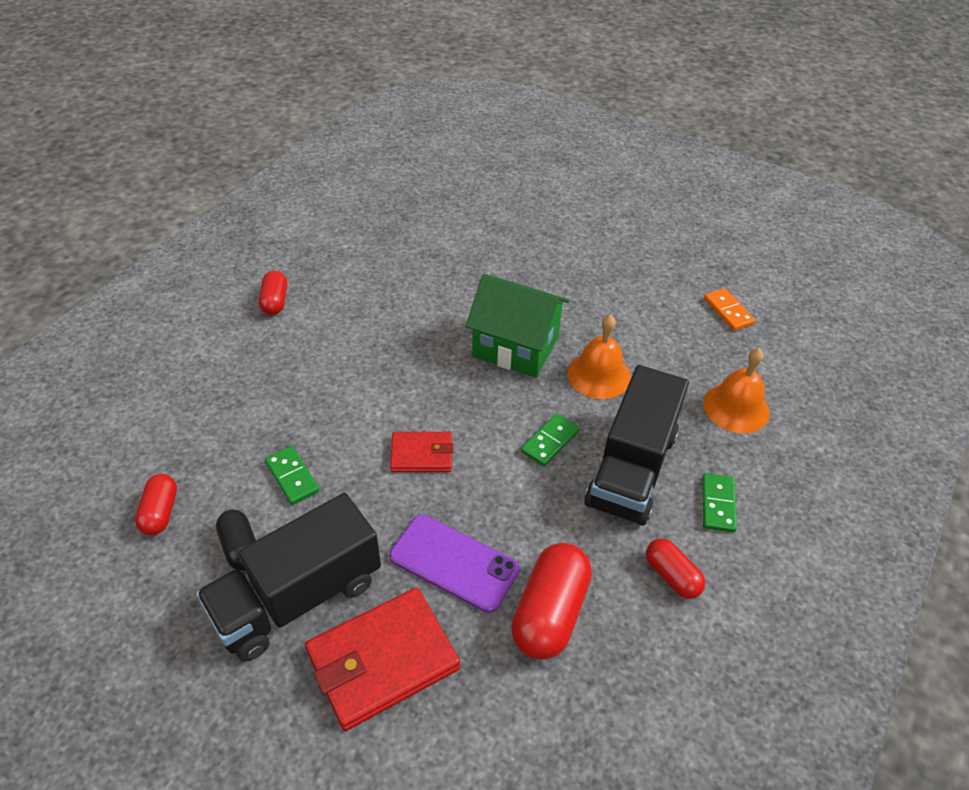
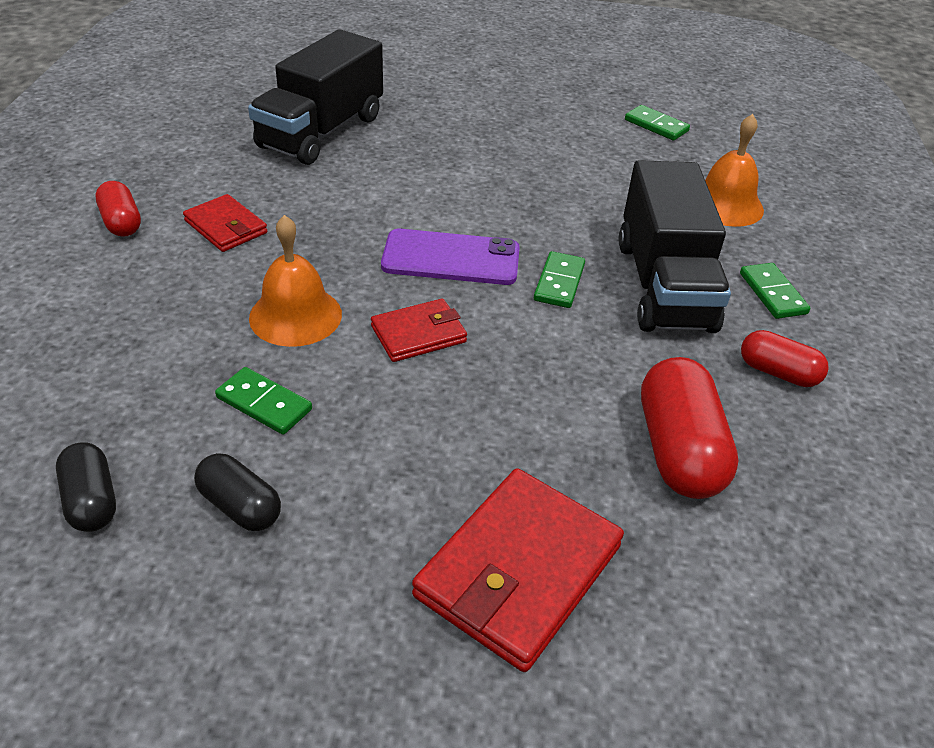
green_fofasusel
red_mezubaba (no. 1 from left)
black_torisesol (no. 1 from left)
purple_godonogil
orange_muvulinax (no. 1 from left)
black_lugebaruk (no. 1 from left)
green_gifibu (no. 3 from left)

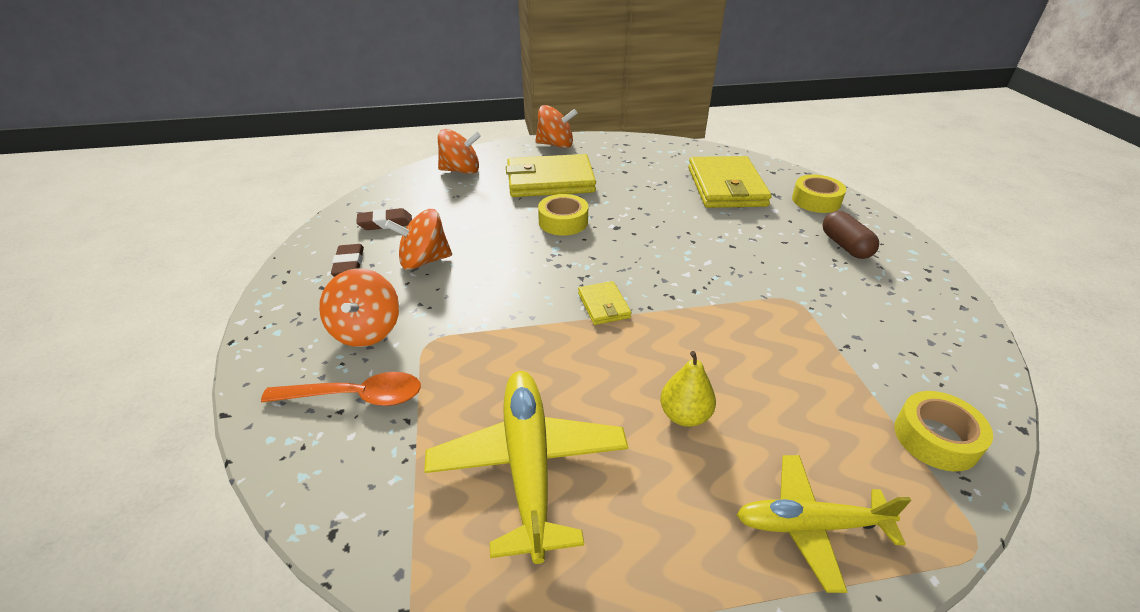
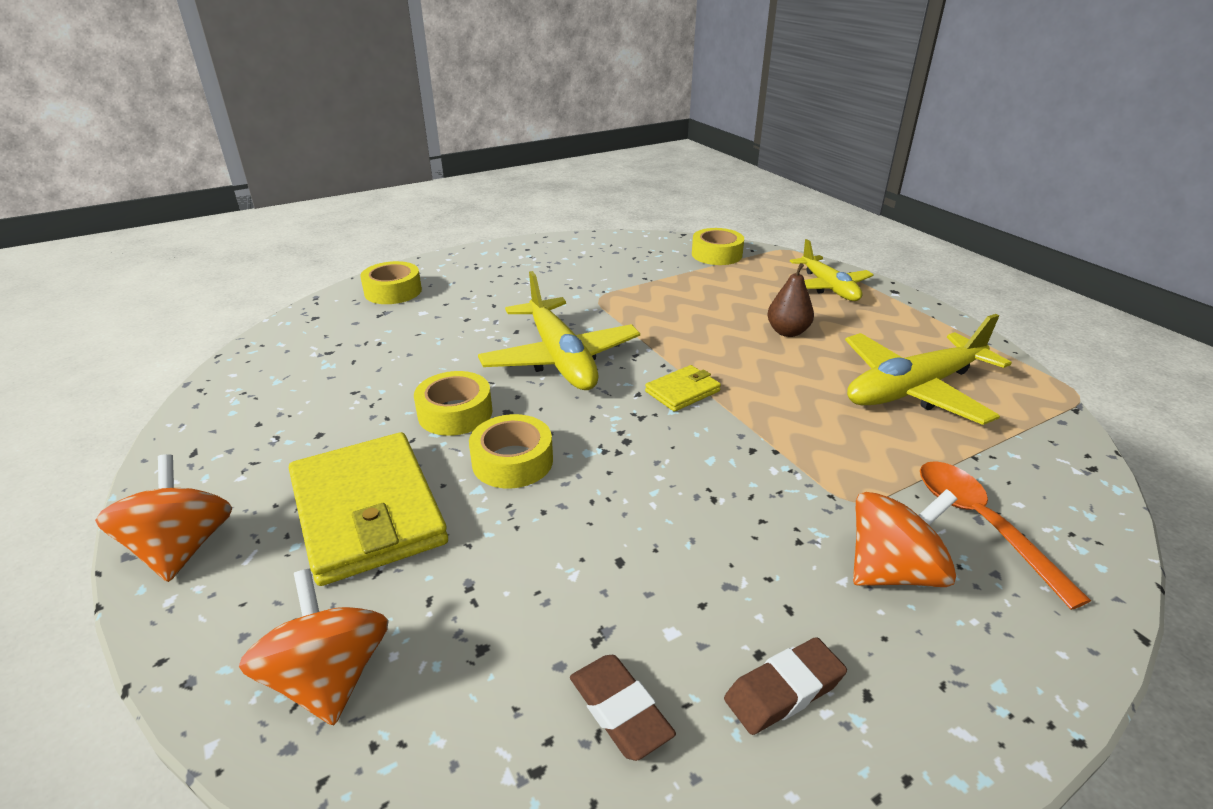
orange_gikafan (no. 2 from left in the first image)
yellow_mezubaba (no. 3 from left in the first image)
brown_lugebaruk
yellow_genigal (no. 2 from left)
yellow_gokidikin (no. 1 from left)
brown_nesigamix

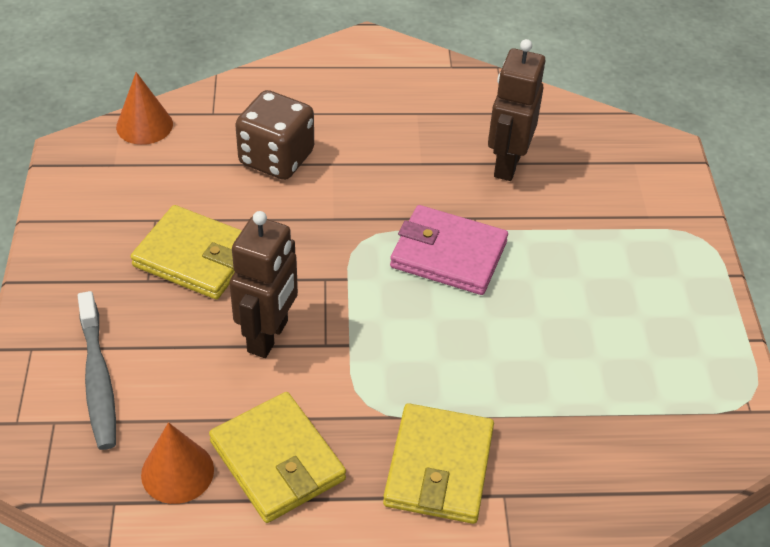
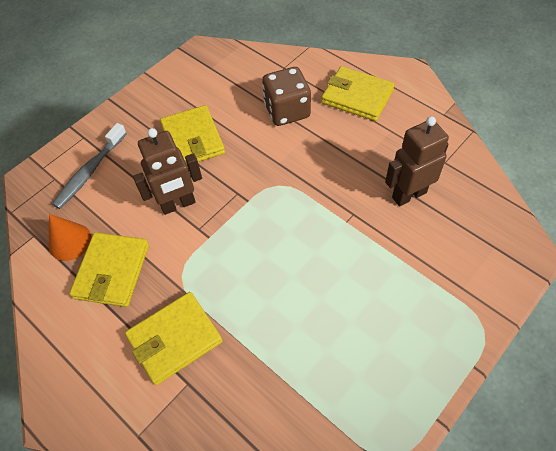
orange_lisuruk (no. 1 from left in the first image)
pink_mezubaba
yellow_mezubaba (no. 4 from left)

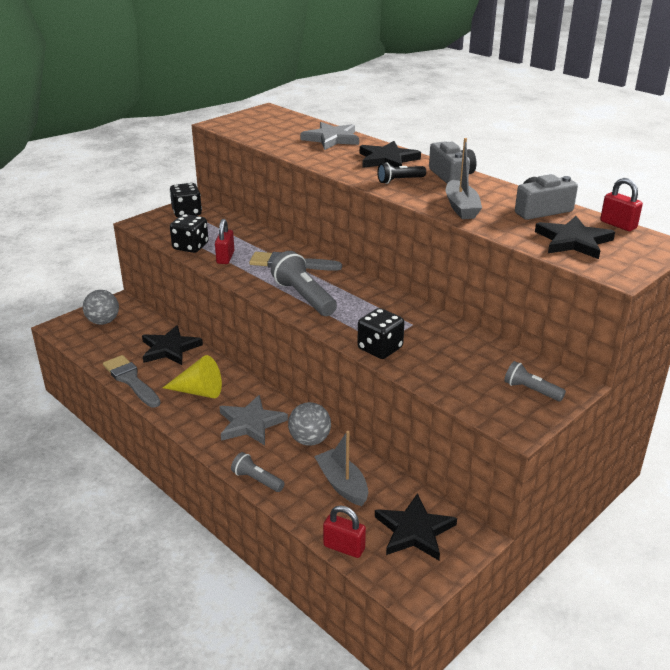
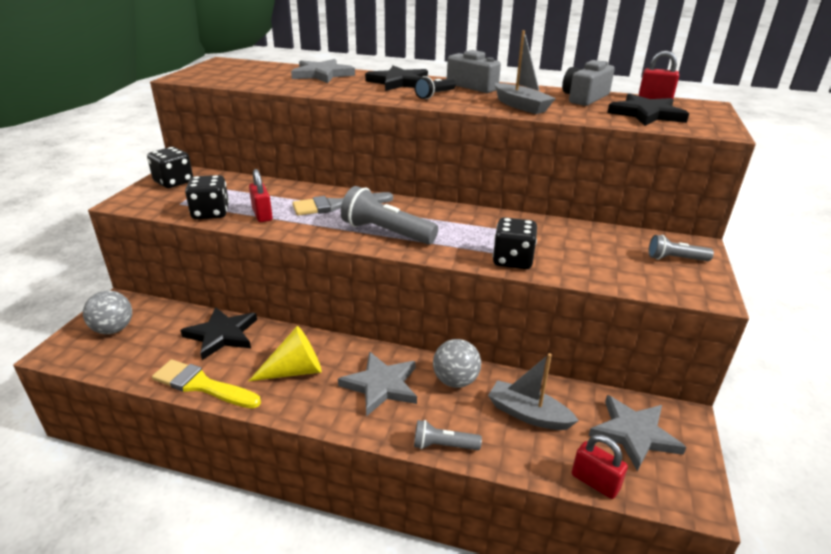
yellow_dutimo
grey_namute (no. 3 from left)
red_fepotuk (no. 2 from left)

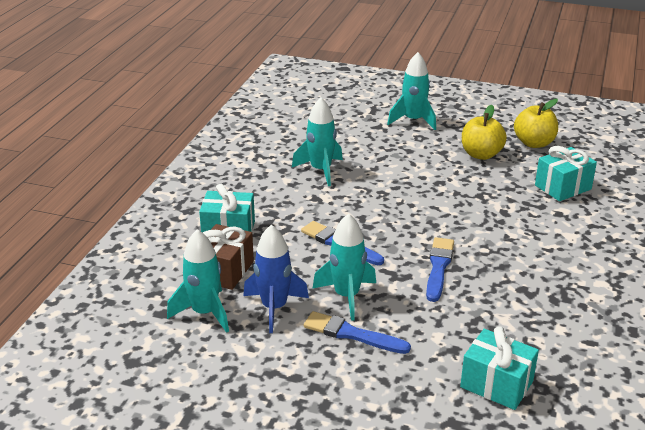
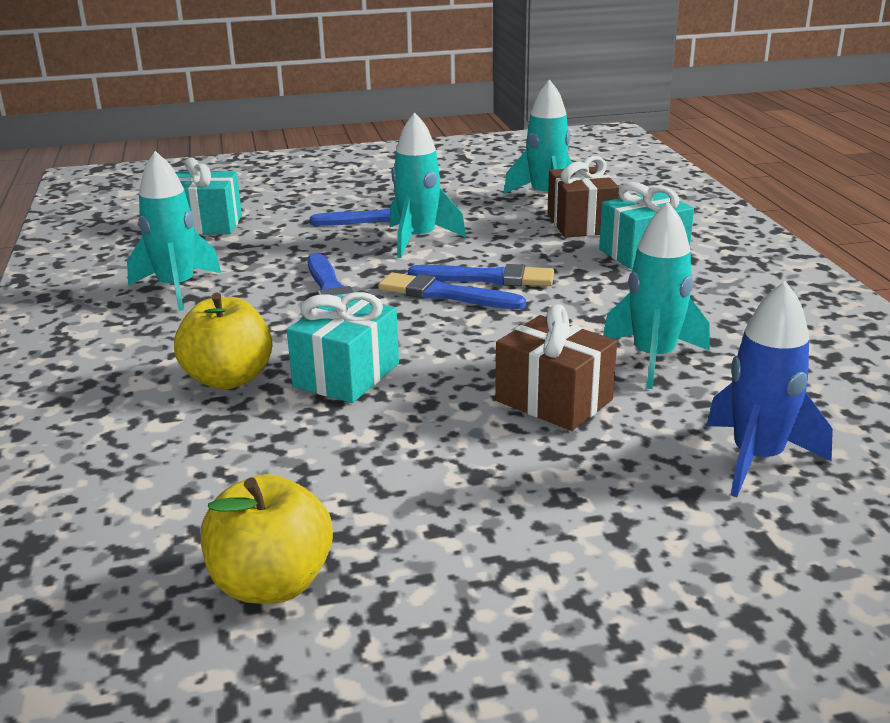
blue_dutimo (no. 3 from left)
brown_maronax (no. 1 from left)
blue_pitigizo
turquoise_pitigizo (no. 1 from left)
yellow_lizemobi (no. 1 from left)
turquoise_maronax (no. 2 from left)

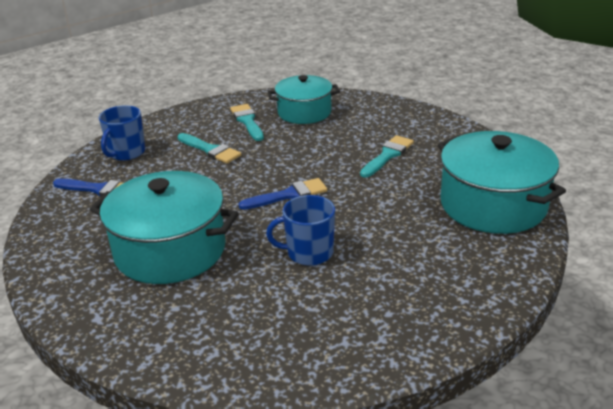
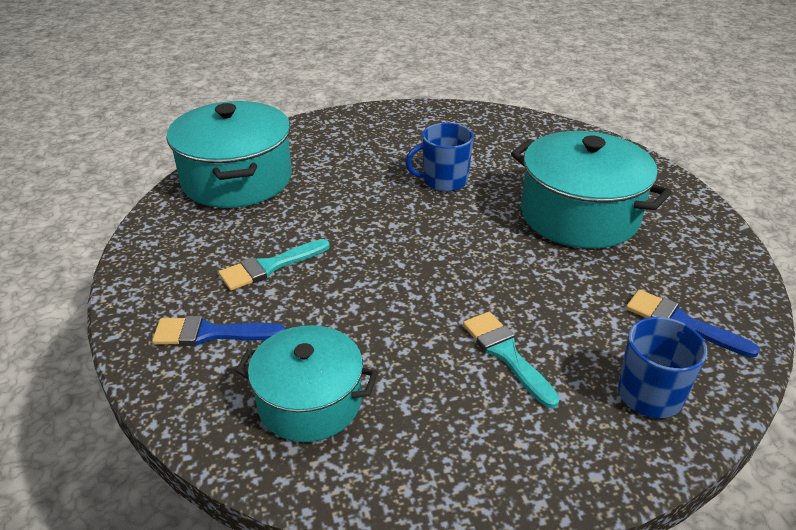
turquoise_dutimo (no. 2 from left in the first image)
blue_dutimo (no. 1 from left)
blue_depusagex (no. 1 from left)

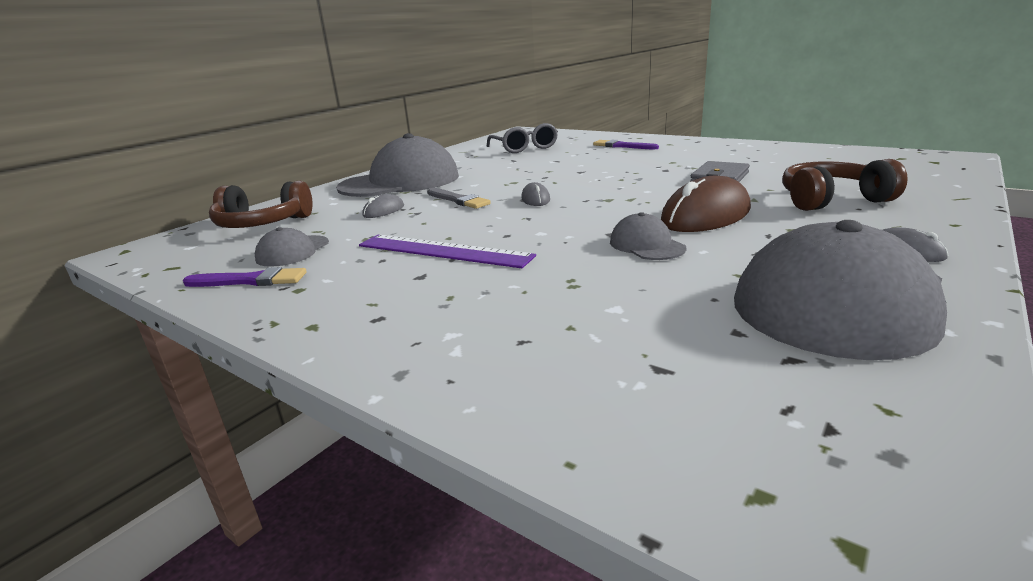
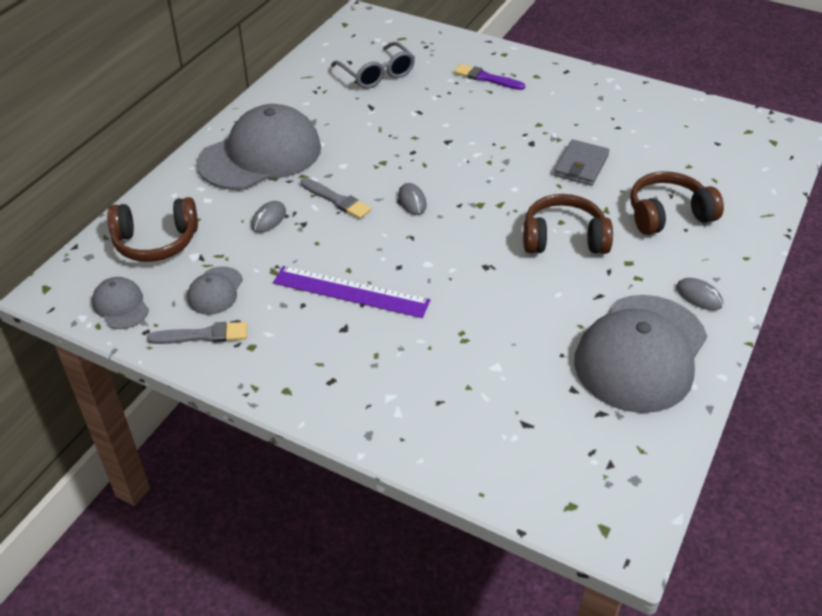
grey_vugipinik (no. 1 from left)
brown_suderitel (no. 2 from left)
grey_dutimo (no. 1 from left)

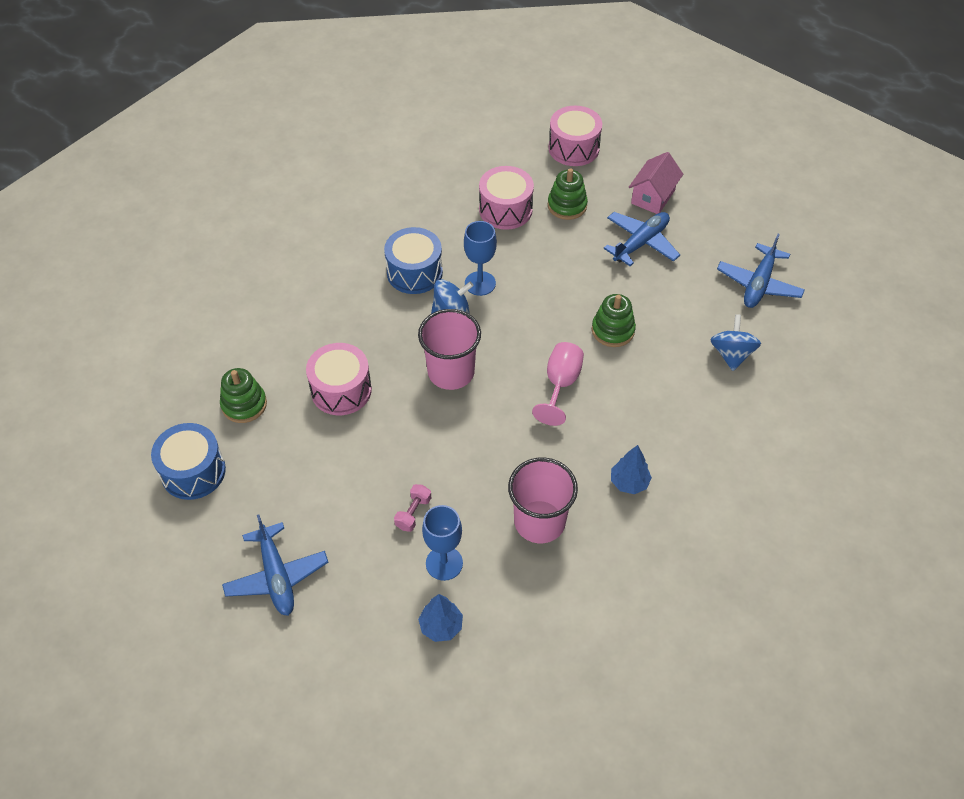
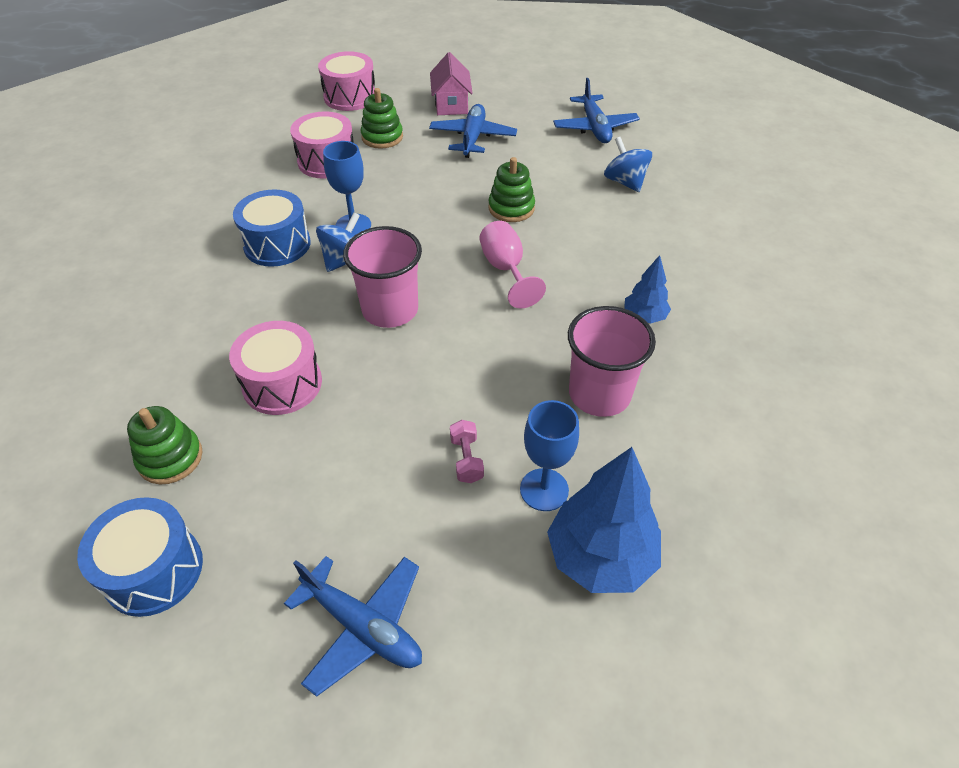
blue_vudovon (no. 1 from left)

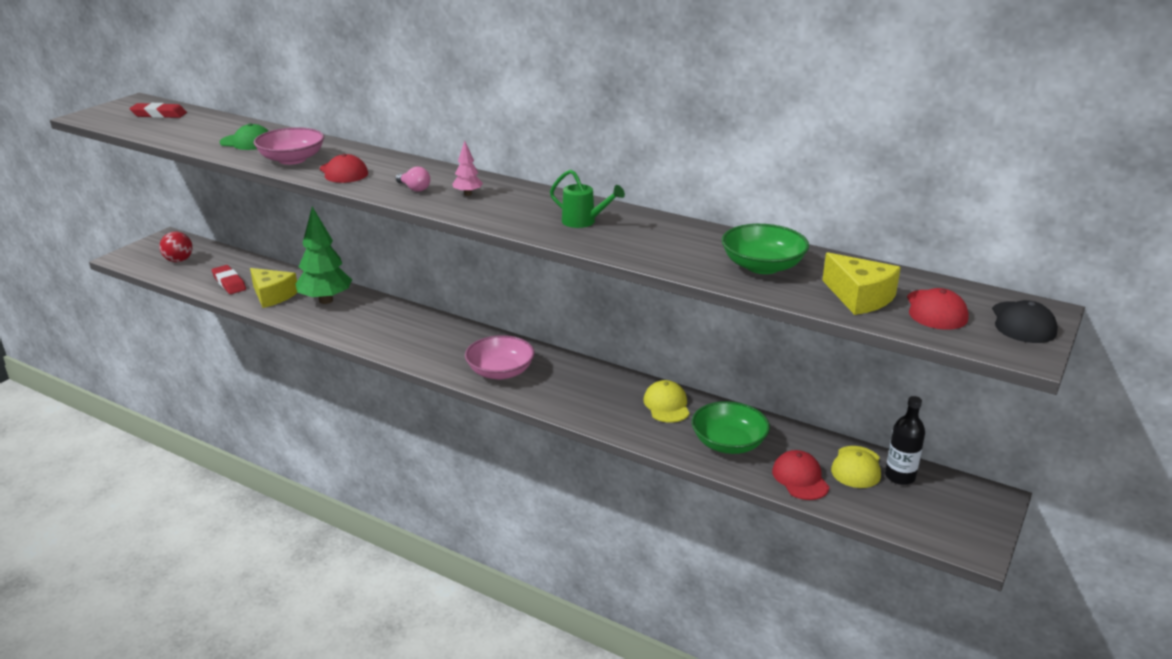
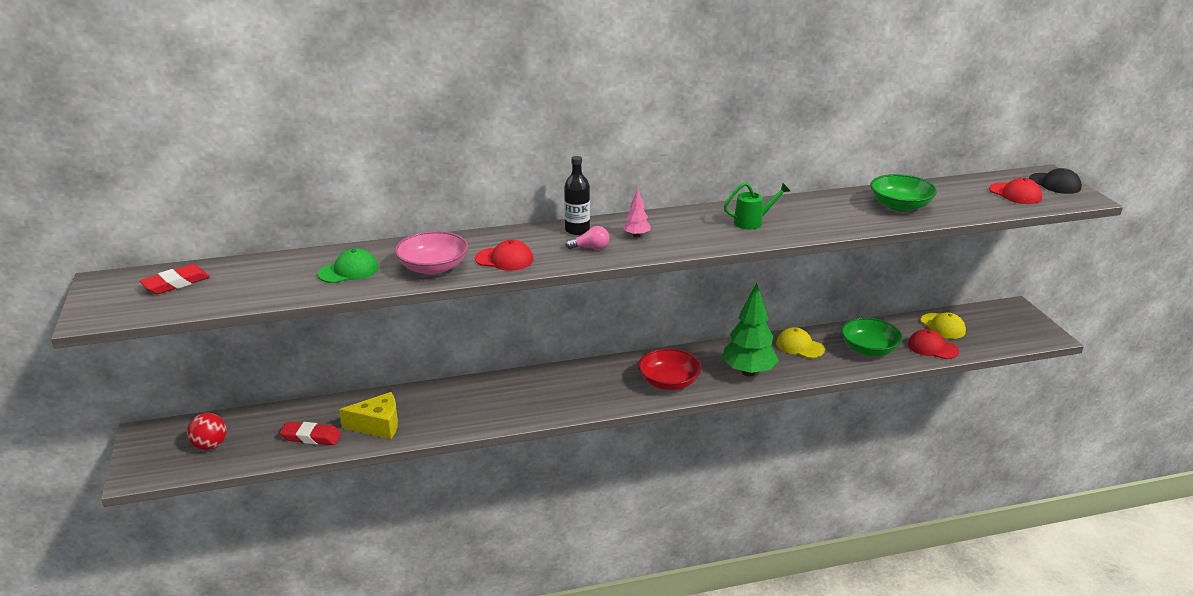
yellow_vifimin (no. 2 from left in the first image)
green_vudovon
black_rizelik
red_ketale

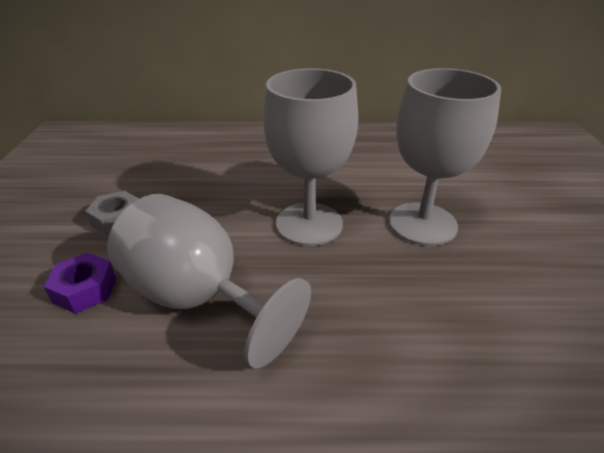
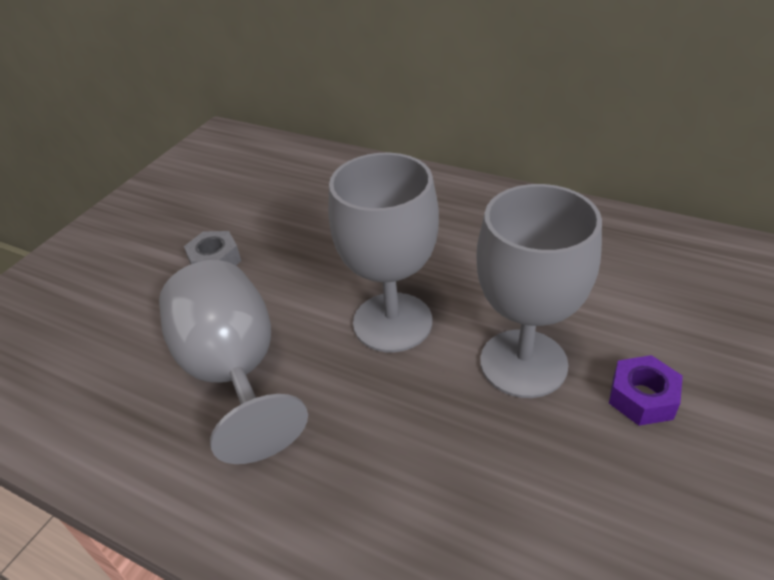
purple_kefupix

